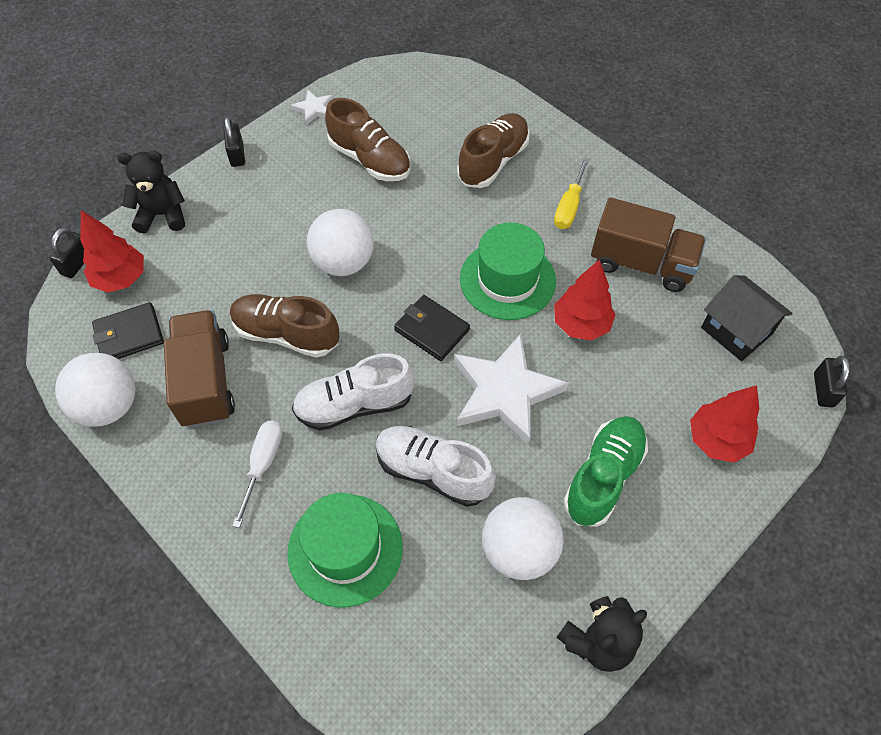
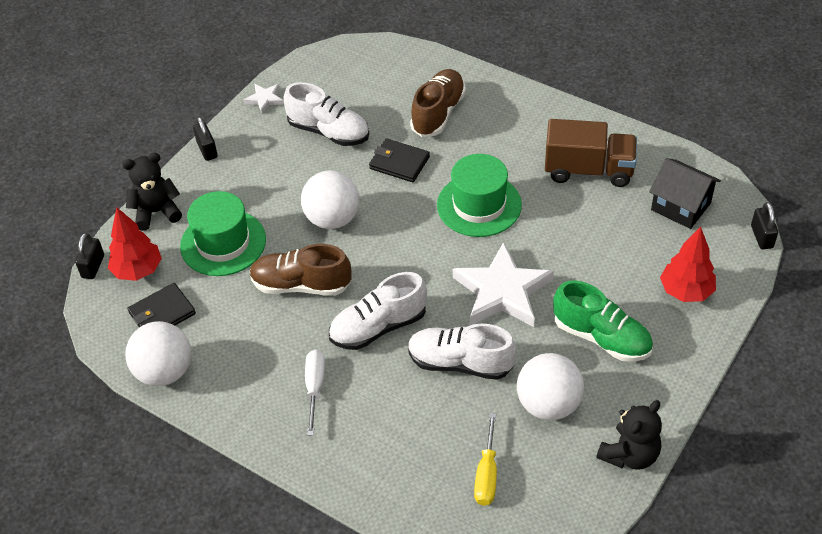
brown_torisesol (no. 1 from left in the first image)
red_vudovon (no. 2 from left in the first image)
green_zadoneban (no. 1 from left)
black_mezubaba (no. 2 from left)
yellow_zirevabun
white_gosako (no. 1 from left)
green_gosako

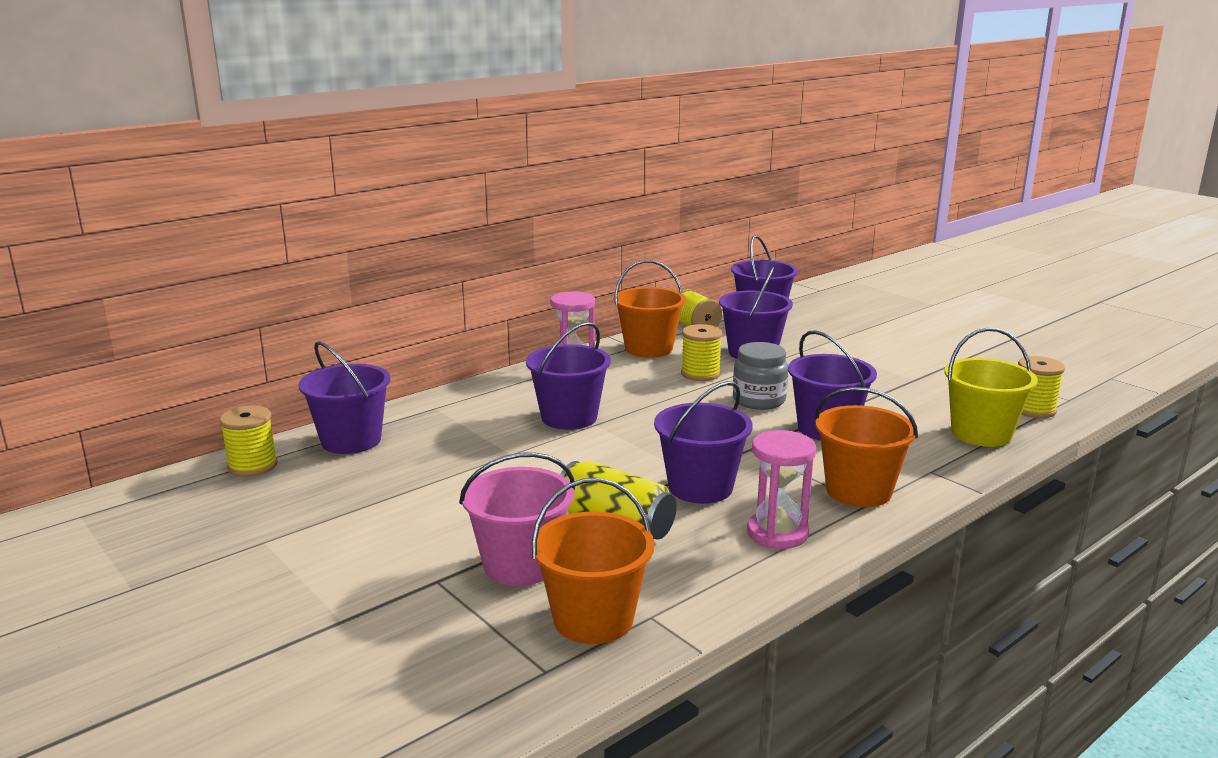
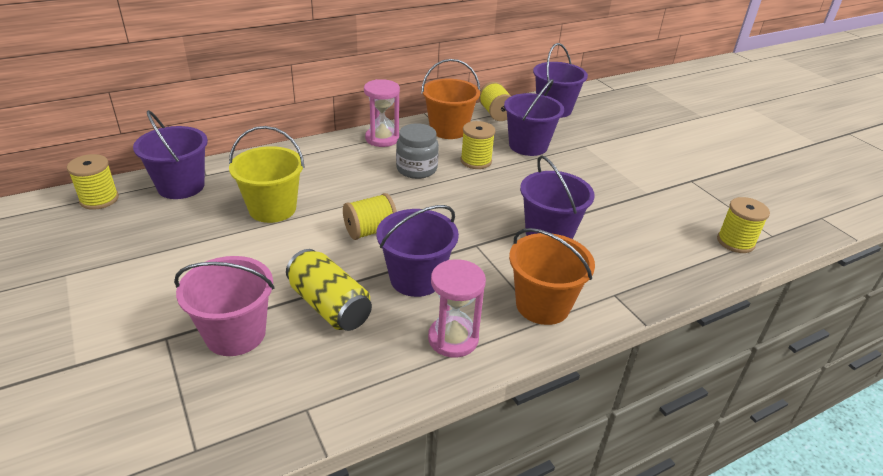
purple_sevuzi (no. 2 from left in the first image)
orange_sevuzi (no. 1 from left in the first image)
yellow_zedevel (no. 2 from left)
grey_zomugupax
yellow_sevuzi

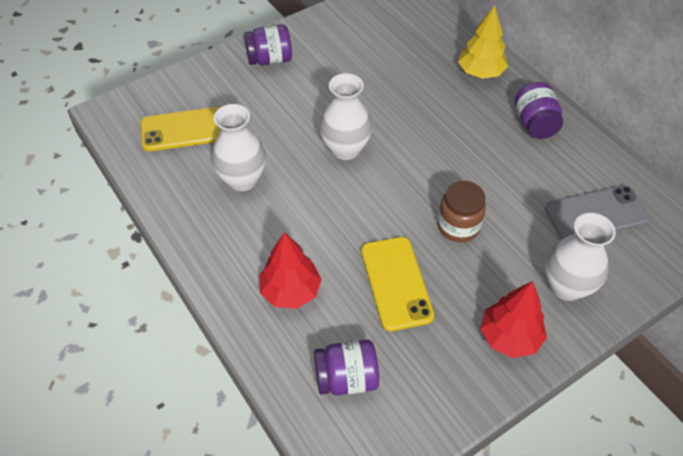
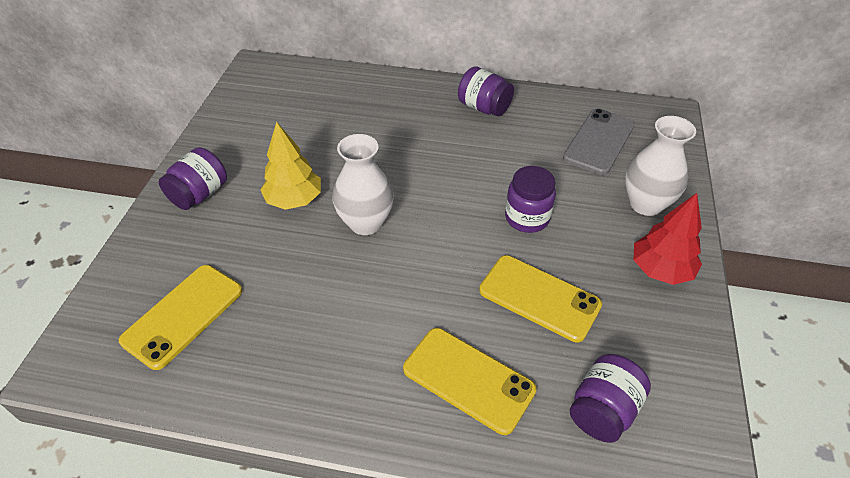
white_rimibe (no. 1 from left in the first image)
yellow_vudovon
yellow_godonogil (no. 2 from left)
purple_zomugupax (no. 3 from left)

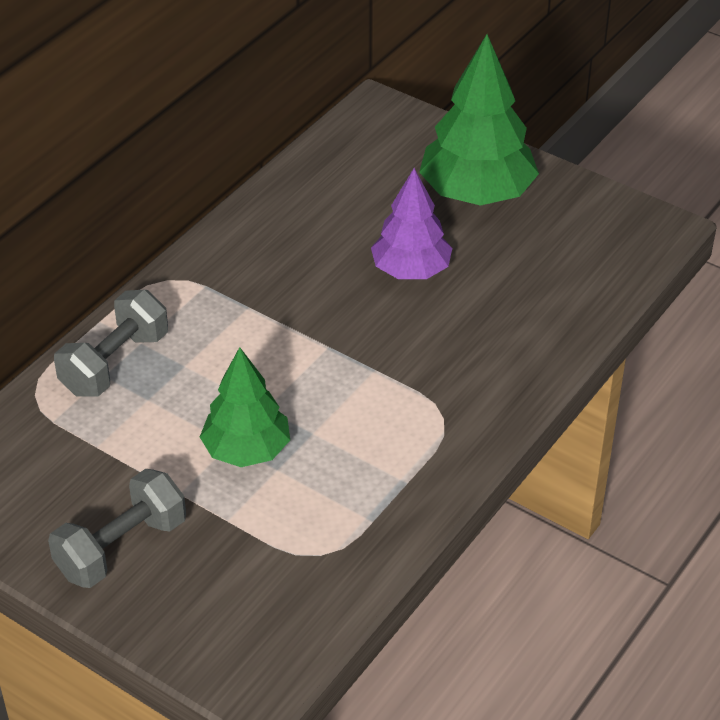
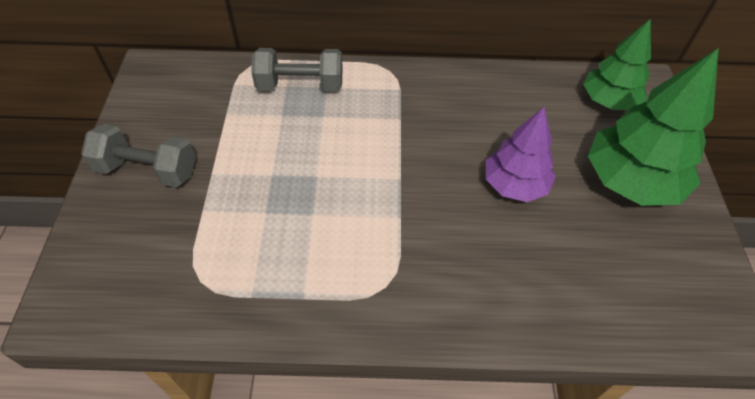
green_vudovon (no. 1 from left)

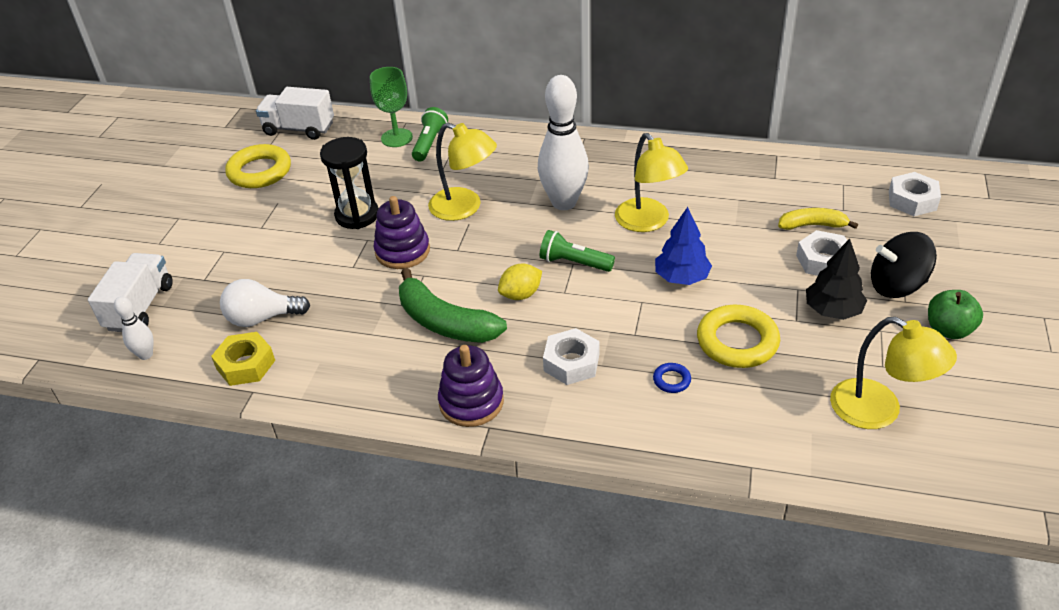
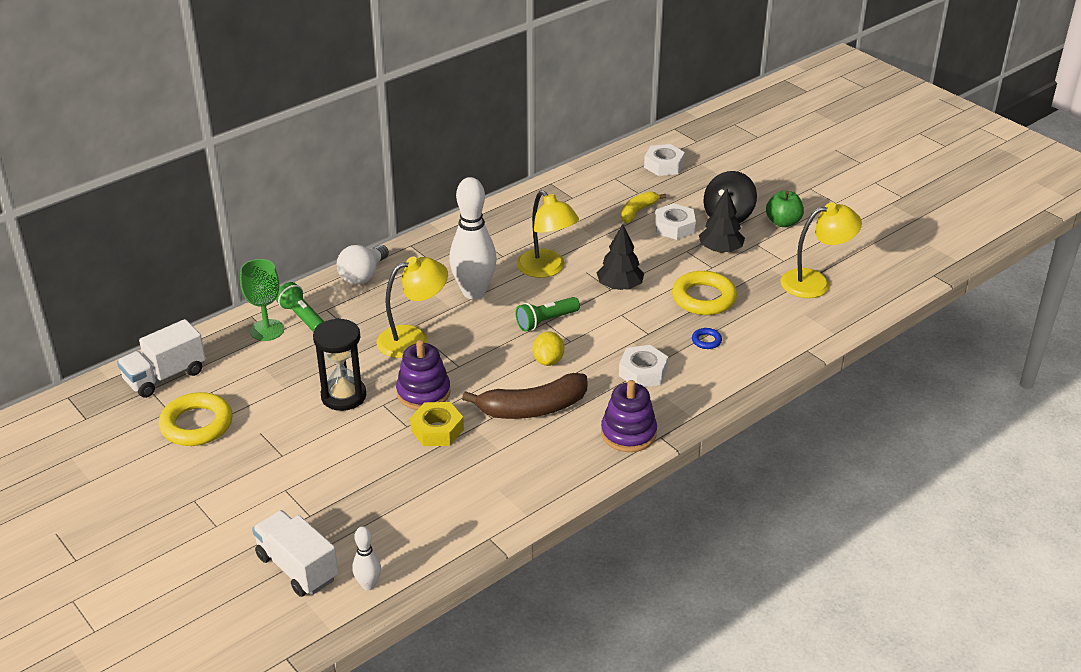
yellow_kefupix
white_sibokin
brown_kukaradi
black_vudovon (no. 1 from left)
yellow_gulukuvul (no. 2 from left)

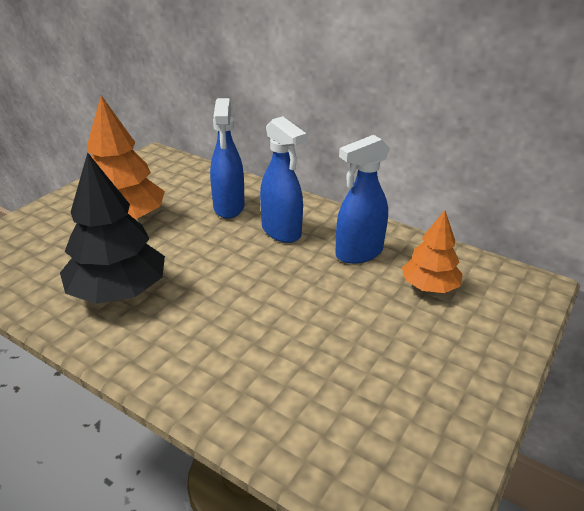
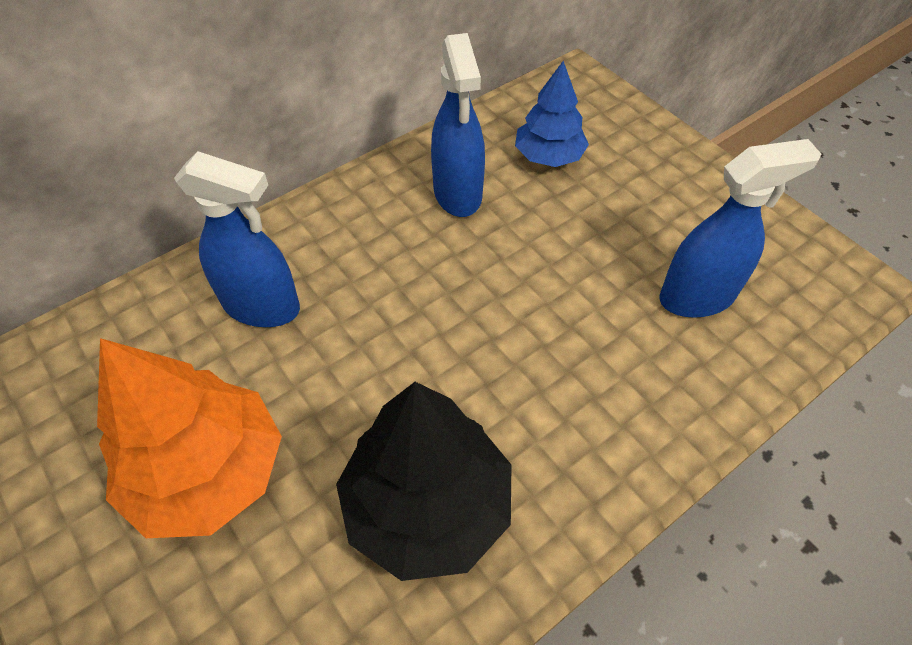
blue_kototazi (no. 3 from left)
blue_vudovon

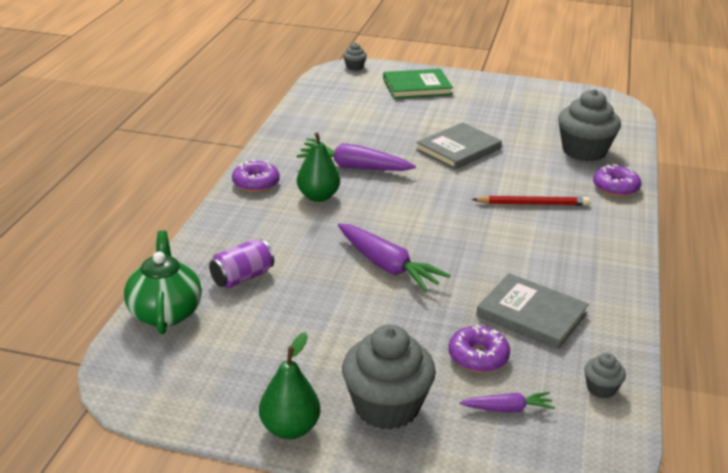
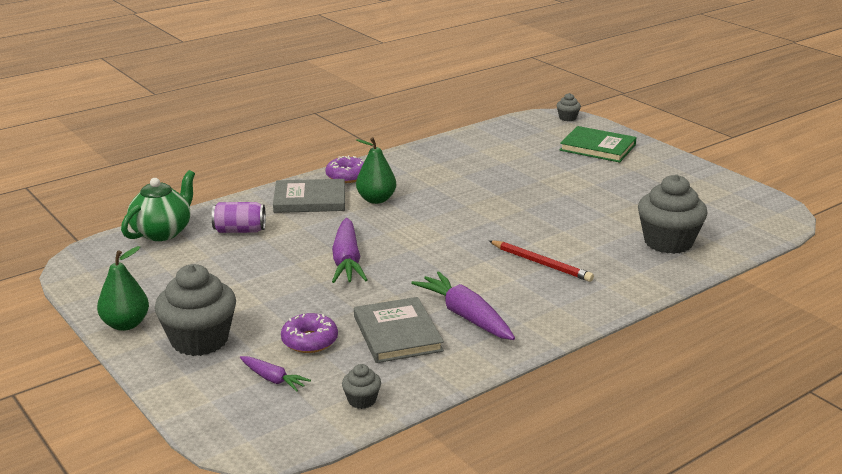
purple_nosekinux (no. 3 from left in the first image)
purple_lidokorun (no. 3 from left)
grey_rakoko (no. 1 from left)

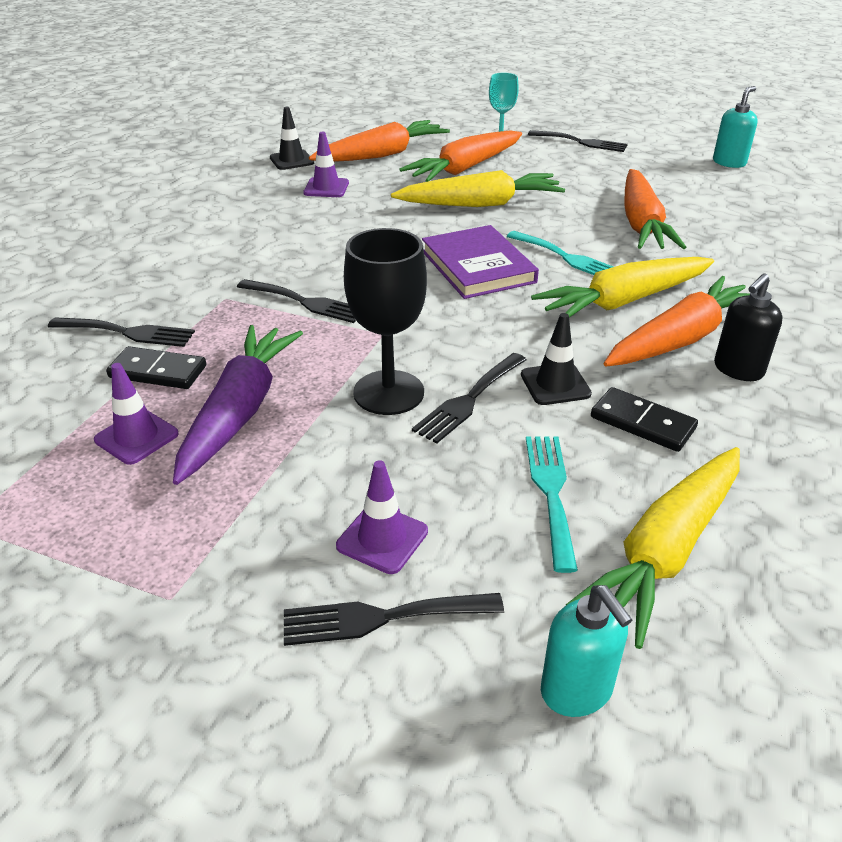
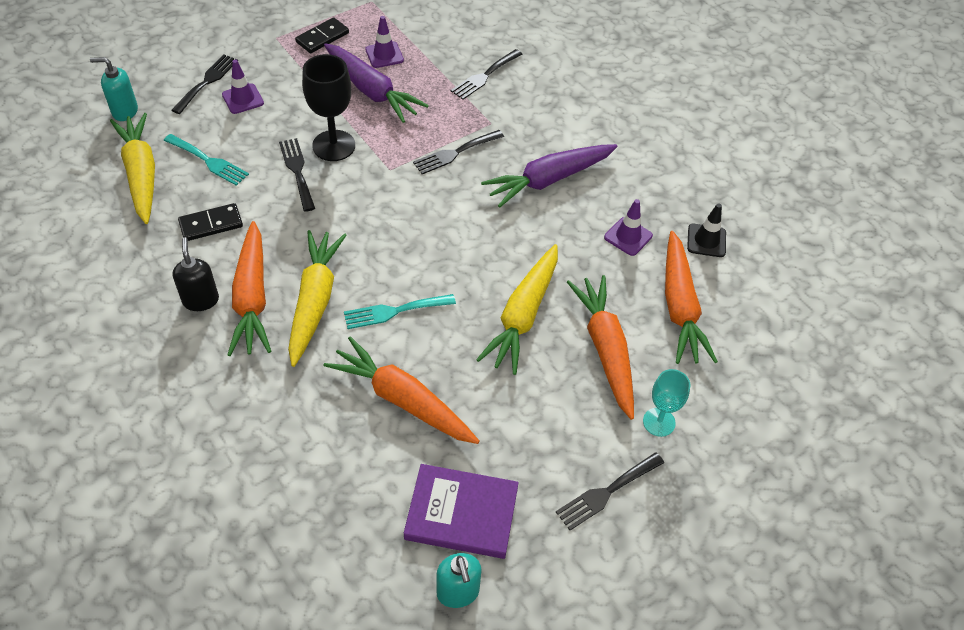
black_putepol (no. 2 from left in the first image)
purple_lidokorun (no. 2 from left)
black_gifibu (no. 2 from left)
purple_rakoko

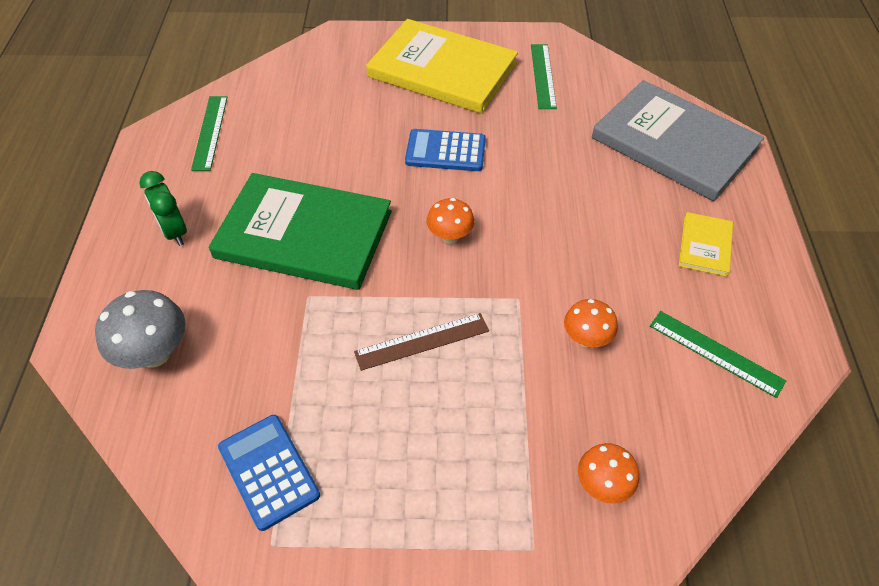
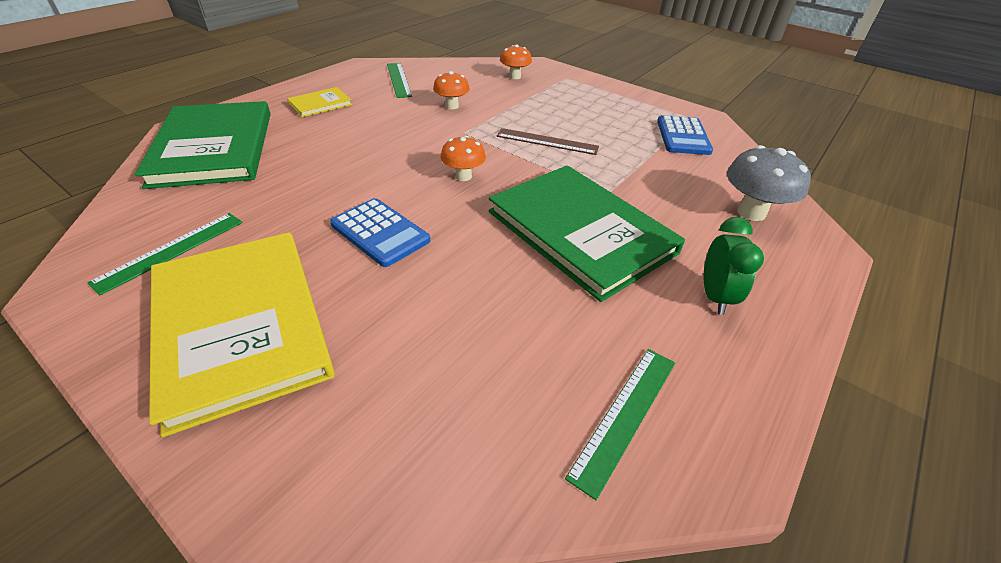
green_rakoko (no. 1 from left)

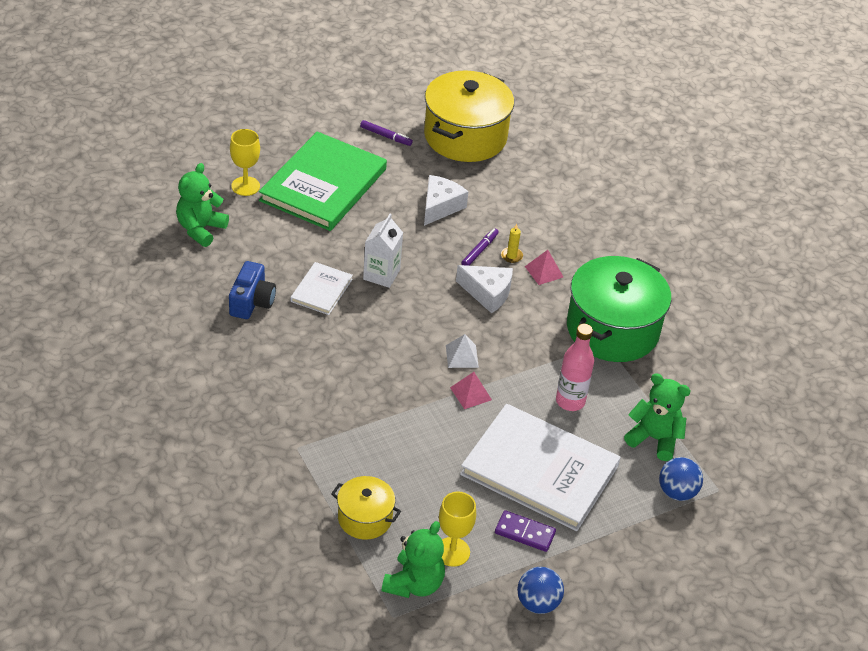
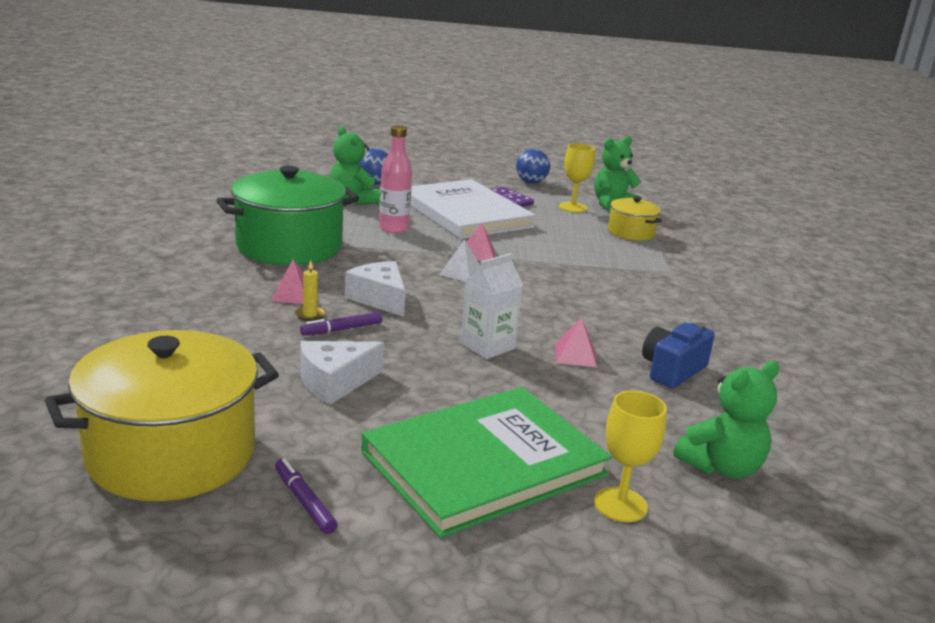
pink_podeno (no. 3 from left)

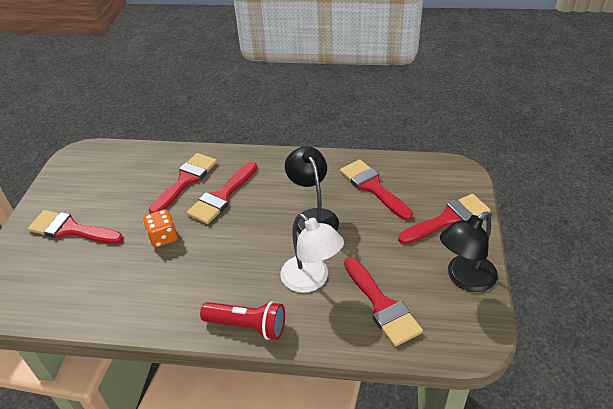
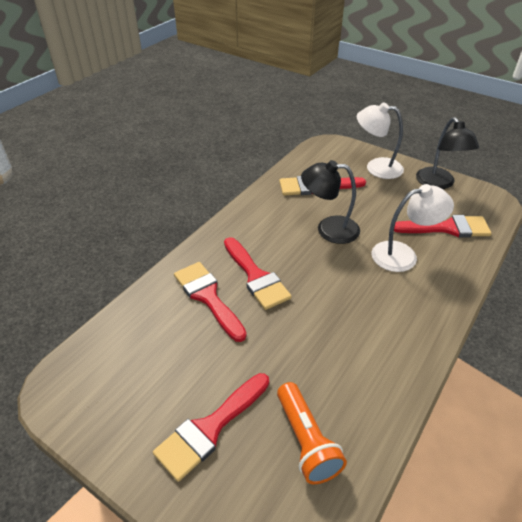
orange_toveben
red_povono
orange_povono
white_gulukuvul (no. 1 from left)

